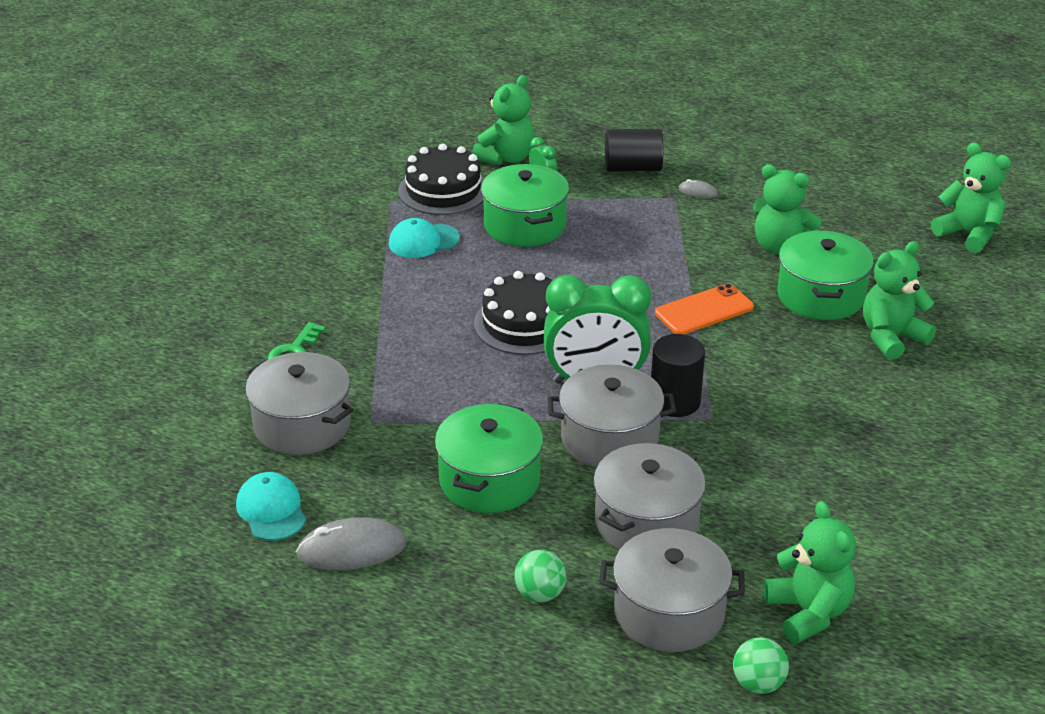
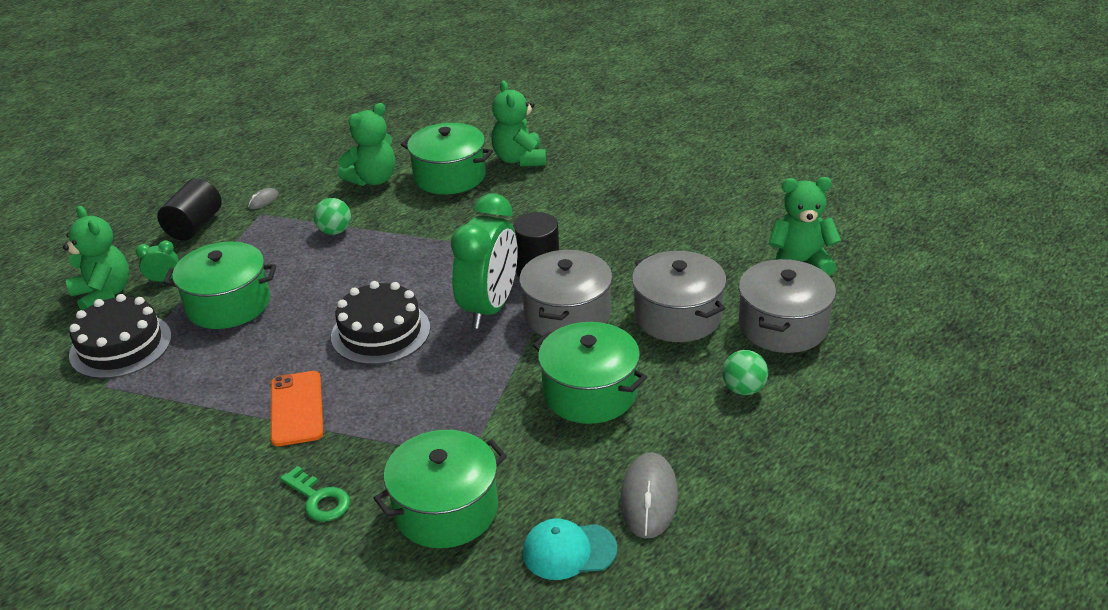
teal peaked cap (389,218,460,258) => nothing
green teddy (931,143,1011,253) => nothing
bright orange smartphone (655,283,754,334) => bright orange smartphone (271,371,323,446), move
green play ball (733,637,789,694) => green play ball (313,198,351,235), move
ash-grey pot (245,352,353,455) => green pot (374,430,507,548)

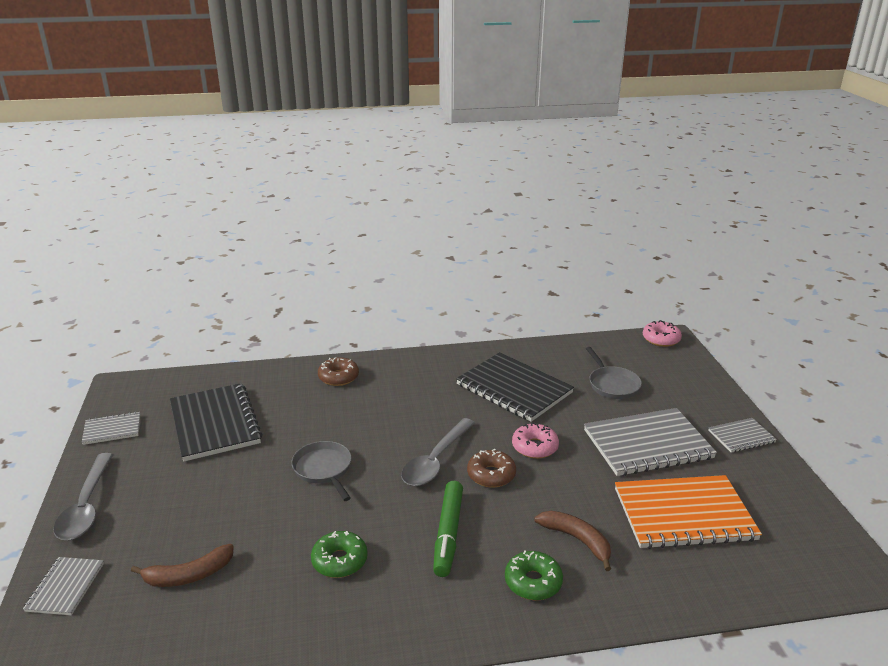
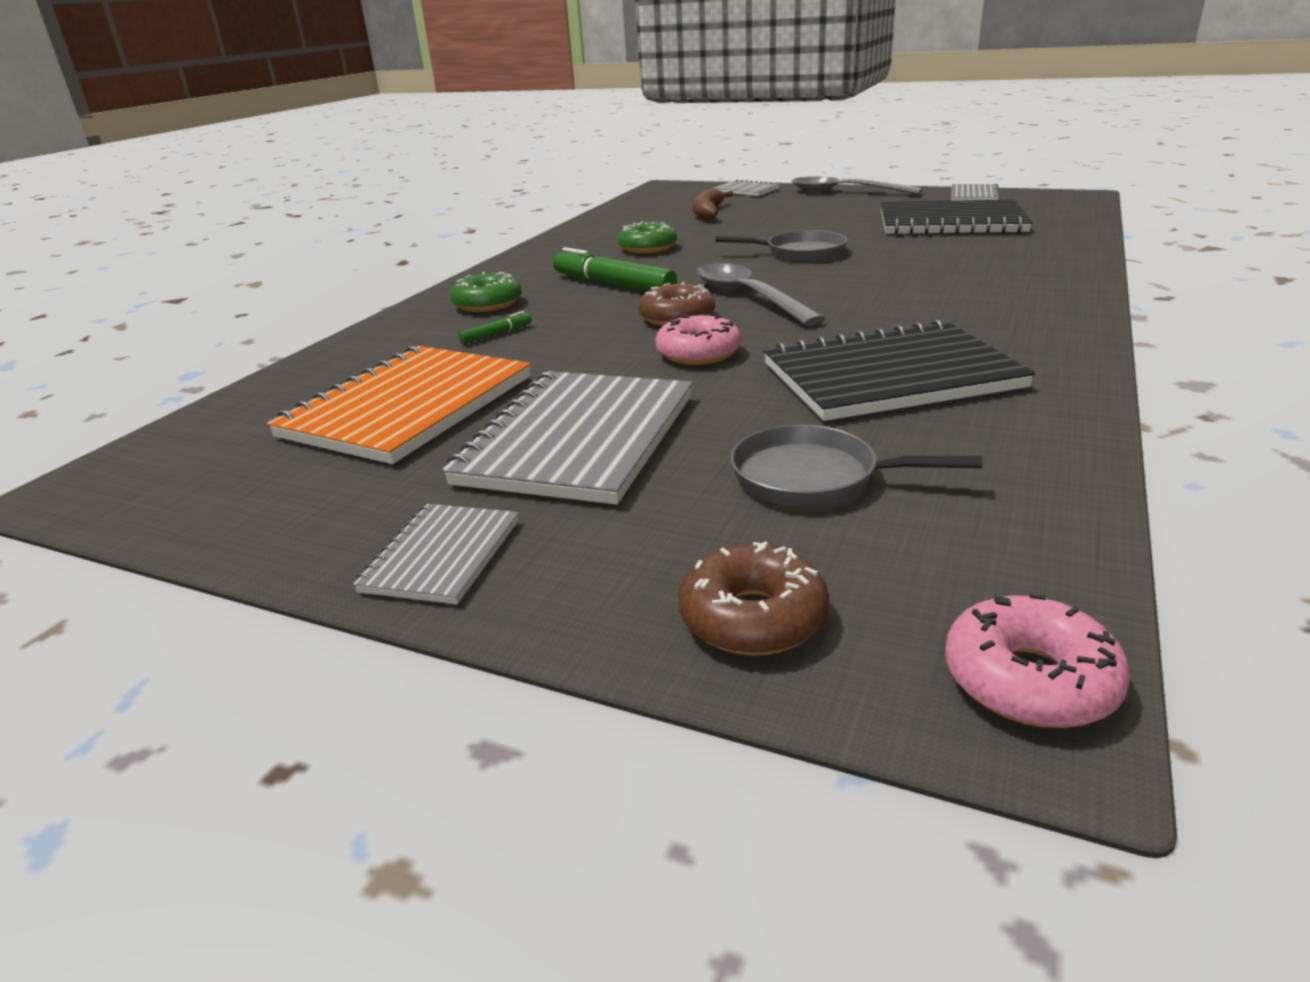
dark brown doughnut (318,357,359,386) => dark brown doughnut (678,541,829,656), move
dark brown banana (534,511,611,571) => green marker pen (458,311,532,344)

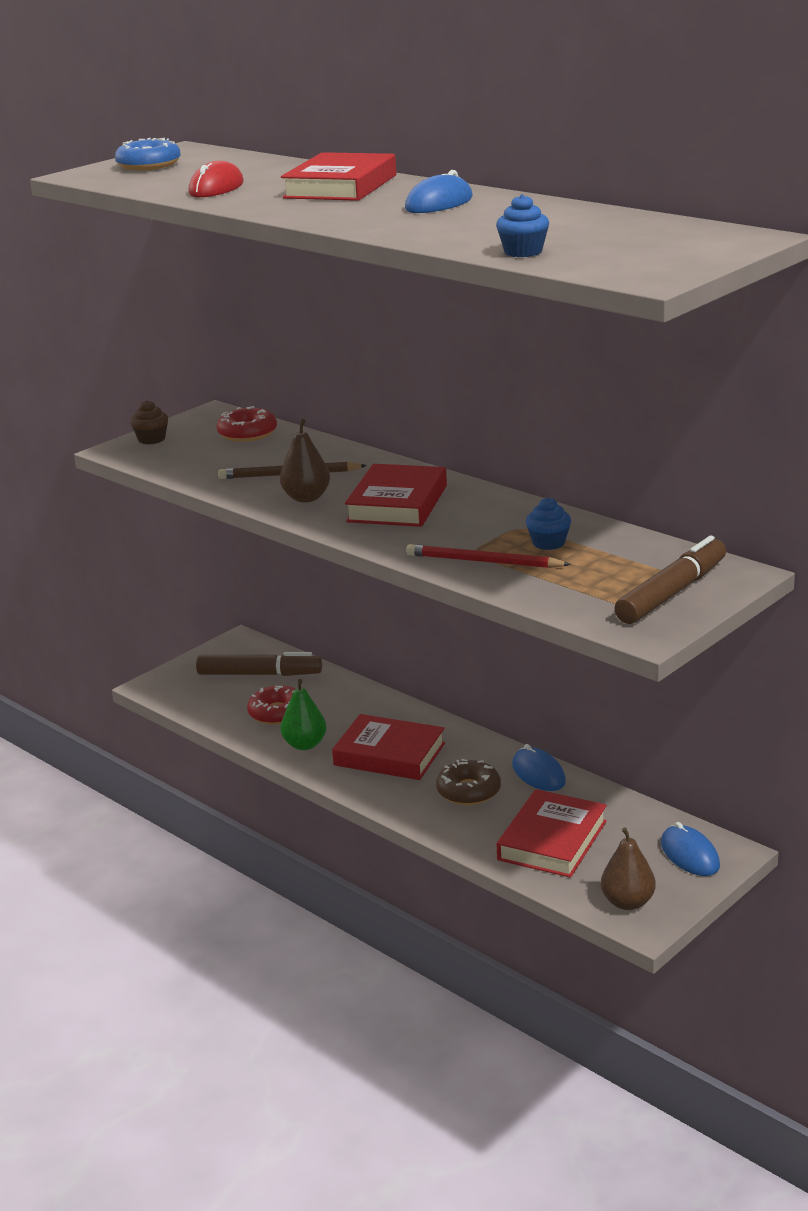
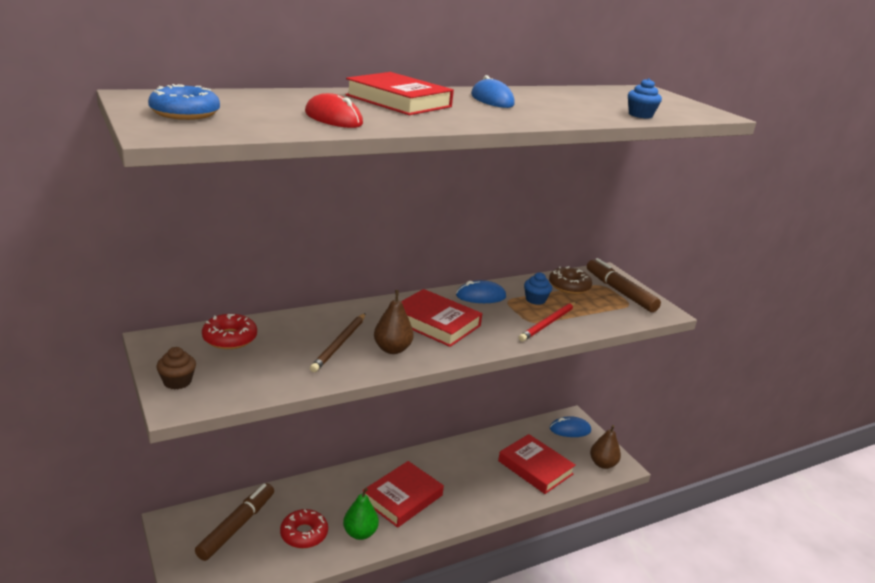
dark brown doughnut (436,759,501,805) => dark brown doughnut (549,266,592,294), move
royal blue PC mouse (512,744,566,791) => royal blue PC mouse (456,280,506,303), move

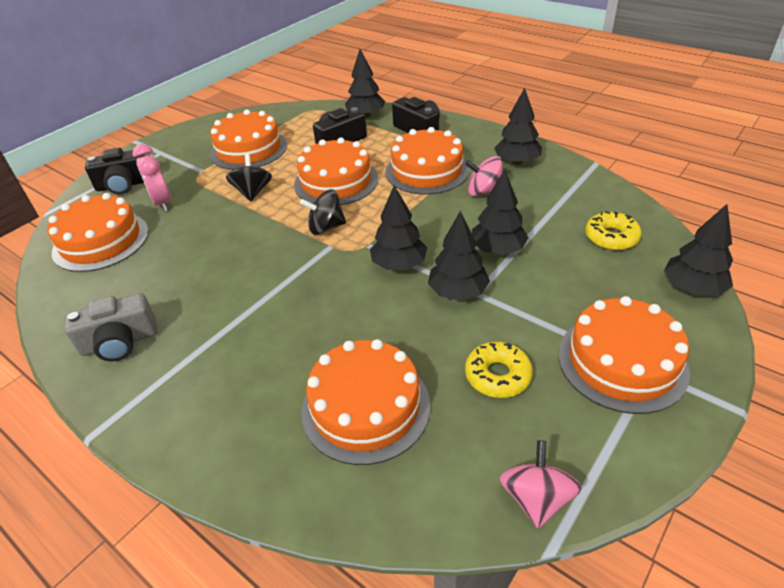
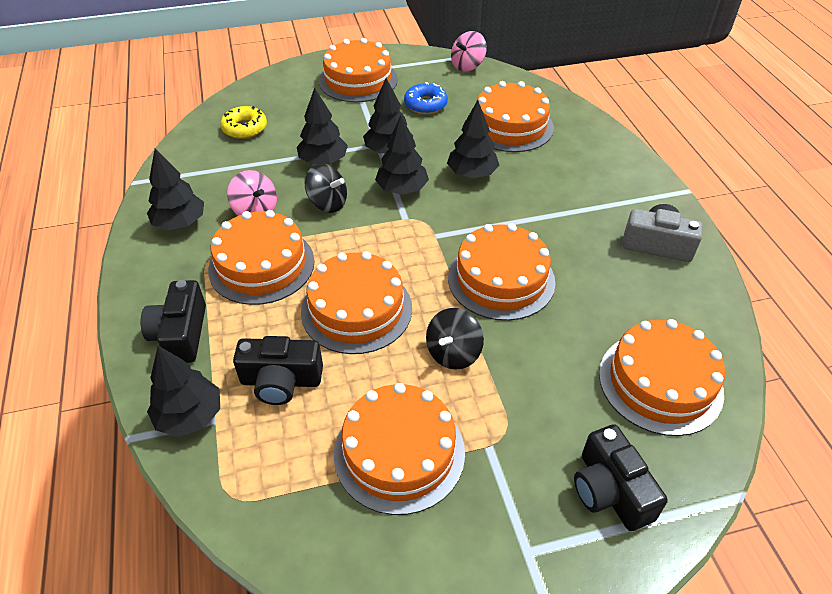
rose-pink bedside clock (132,144,171,212) => nothing
nothing => bright orange cake (448,223,555,321)
black toy top (300,189,346,235) => black toy top (305,164,347,213), move
black toy tree (664,204,733,296) => black toy tree (447,100,499,178), move
golden doughnut (465,342,533,398) => royal blue doughnut (404,82,448,114)
black compact camera (85,148,145,194) => black compact camera (574,424,668,531), 135 degrees counterclockwise

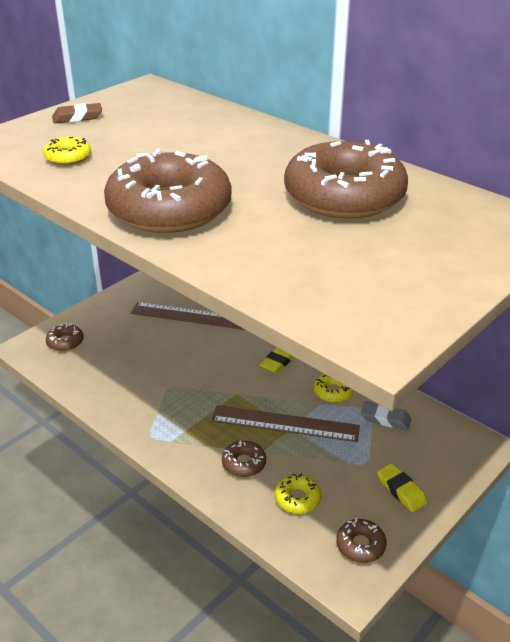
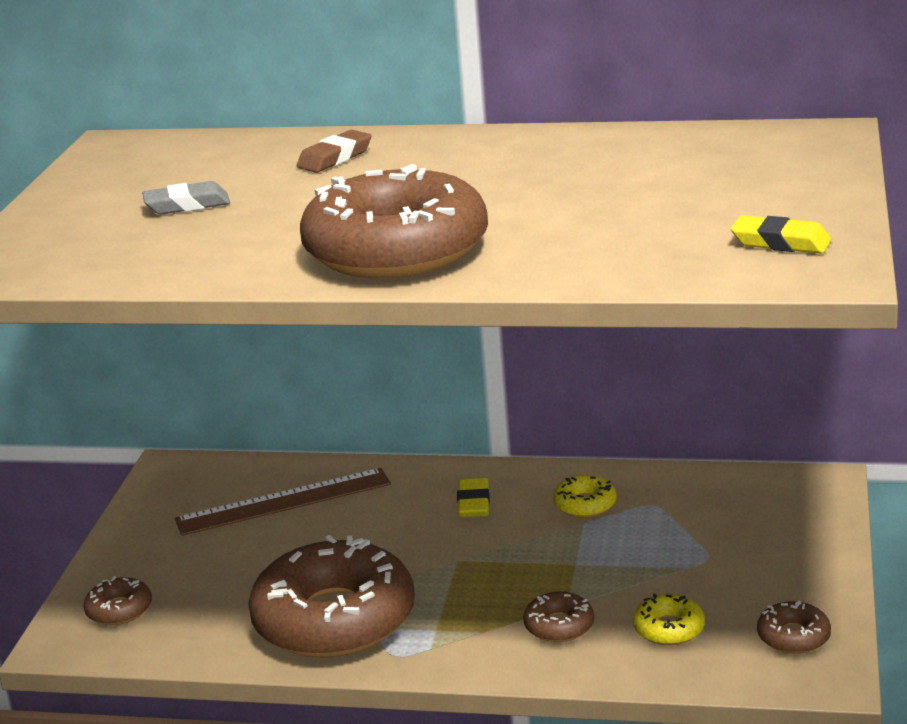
golden doughnut (43,137,91,165) => nothing
dark brown straightedge (211,405,360,442) => nothing
dark brown eraser (52,103,102,123) => dark brown eraser (297,130,371,173), move
dark brown doughnut (284,140,408,219) => dark brown doughnut (248,535,415,658), move
ash-grey eraser (361,401,411,430) => ash-grey eraser (142,181,230,215), move
golden eraser (377,463,427,512) => golden eraser (731,215,832,254), move

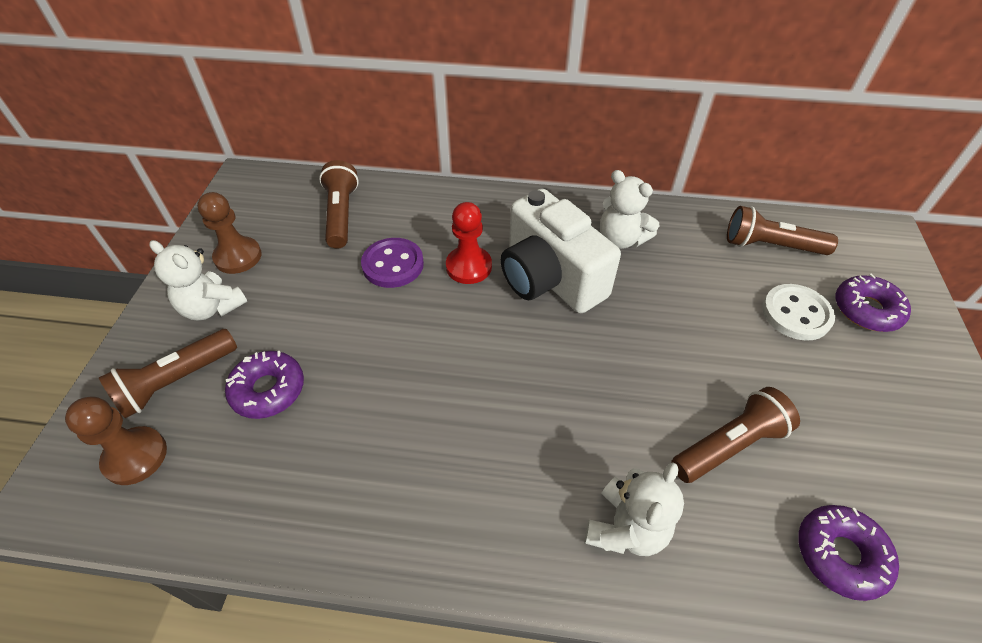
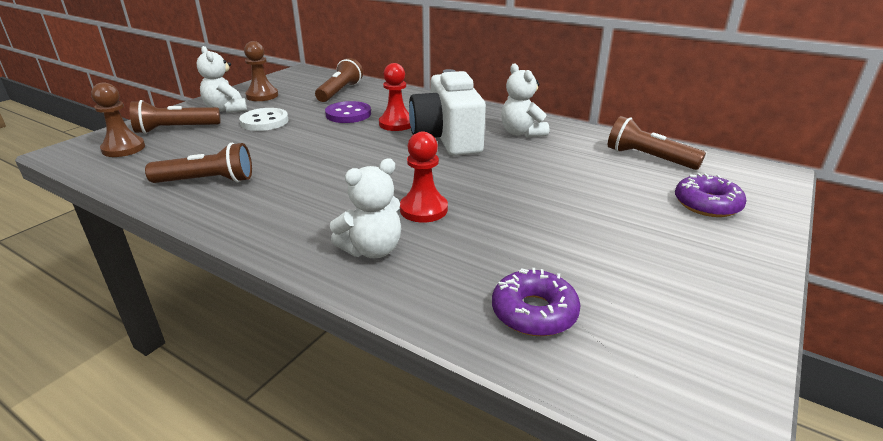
purple doughnut (225,351,304,419) => nothing
nothing => scarlet chess pawn (400,132,448,223)
dark brown pocket torch (671,387,800,483) => dark brown pocket torch (145,143,252,183), move
snow-white button (762,284,835,341) => snow-white button (239,108,289,131), move

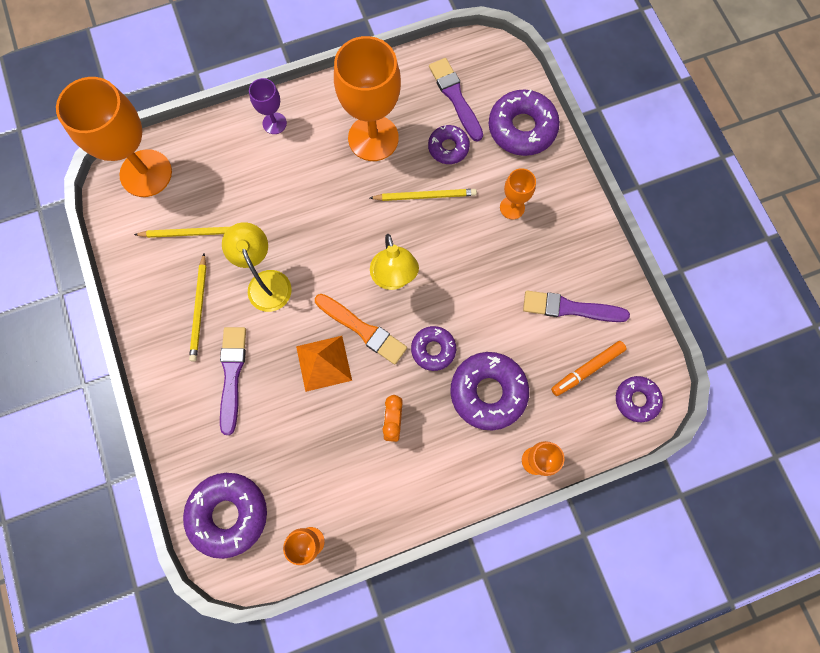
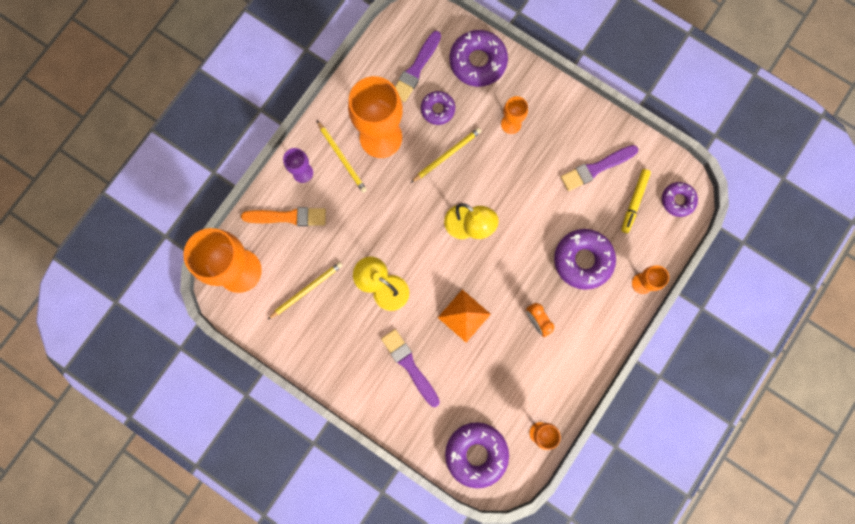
purple doughnut (411,326,456,371) => nothing
golden pencil (189,254,207,362) => golden pencil (317,121,367,193), move
bright orange brush (315,294,407,365) => bright orange brush (241,207,326,226), move
bright orange marker pen (551,341,627,396) => golden marker pen (621,169,651,233)
purple brush (429,58,483,142) => purple brush (395,31,441,102), 90 degrees counterclockwise

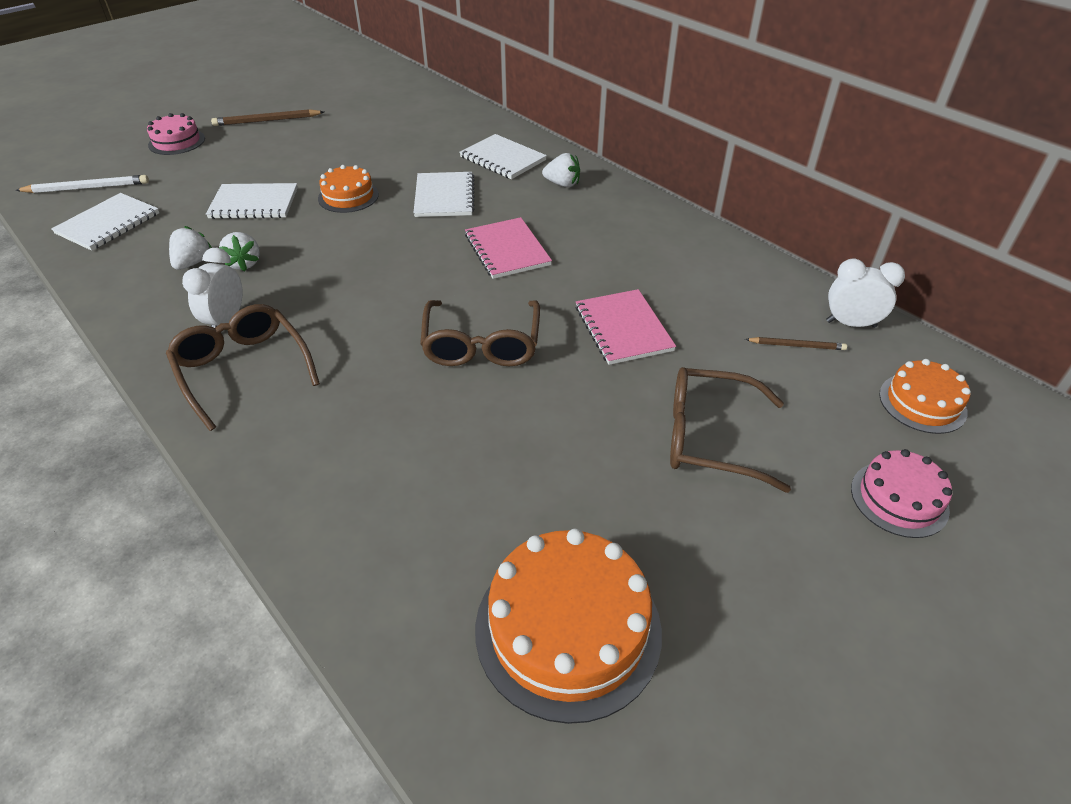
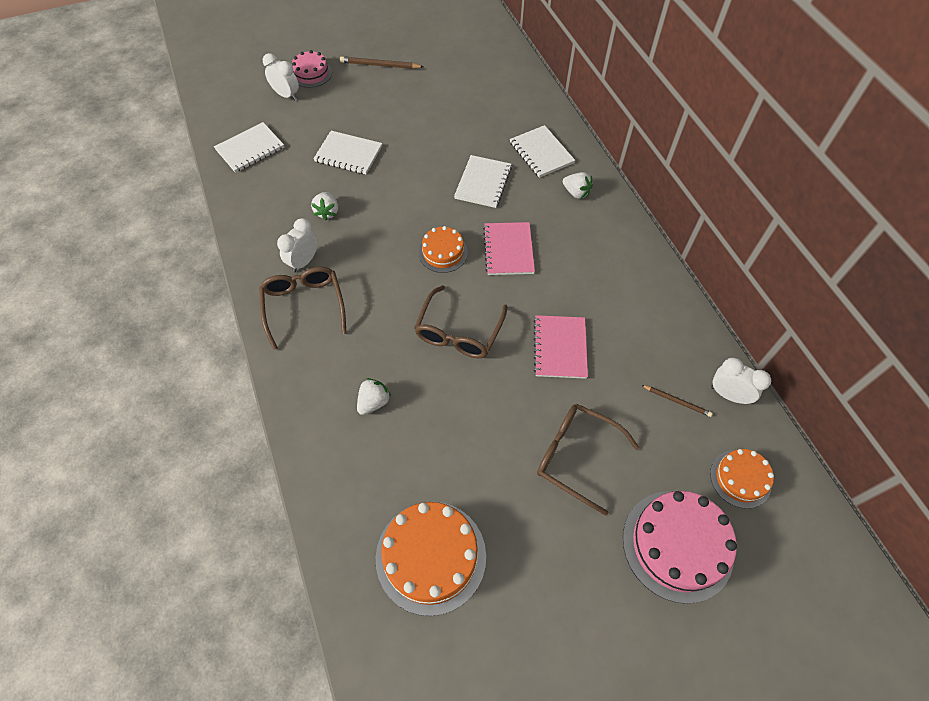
snow-white pencil (15,175,149,193) => nothing
nothing => snow-white bedside clock (263,53,299,101)
snow-white strawberry (169,226,212,270) => snow-white strawberry (357,378,391,415), move
bright orange cake (318,165,379,213) => bright orange cake (419,226,468,273), move
rose-pink cake (851,449,952,538) => rose-pink cake (623,491,737,604), x1.74

